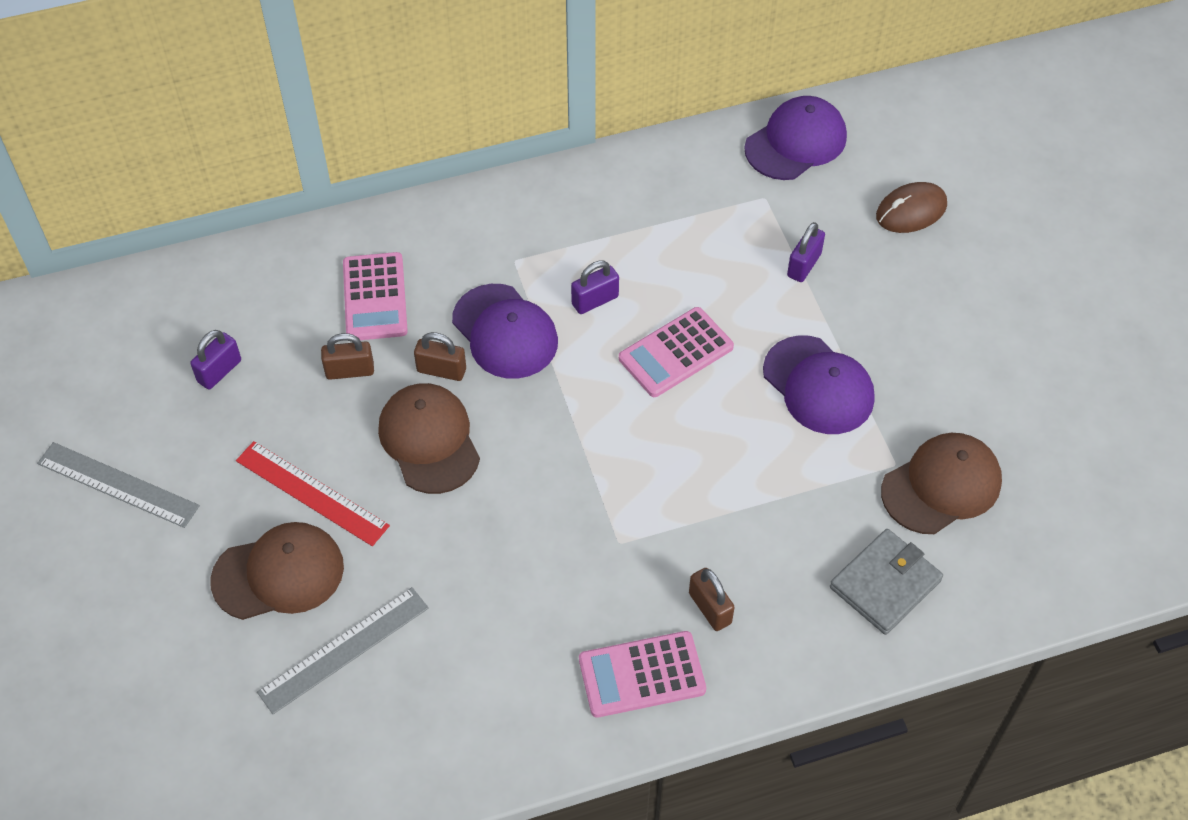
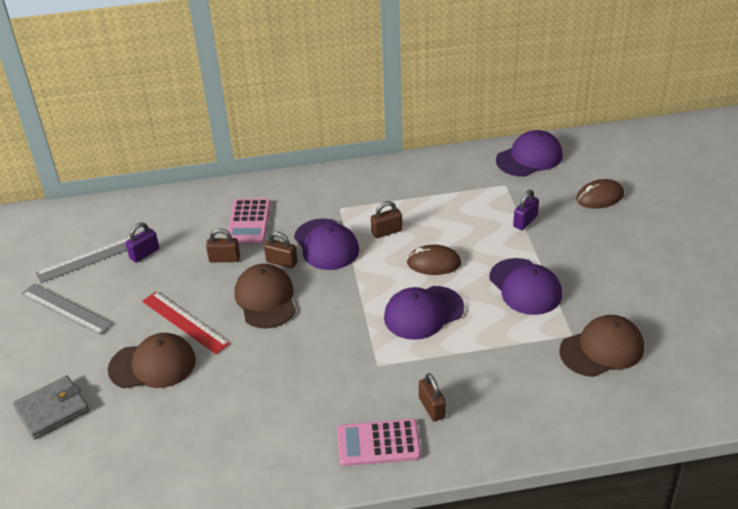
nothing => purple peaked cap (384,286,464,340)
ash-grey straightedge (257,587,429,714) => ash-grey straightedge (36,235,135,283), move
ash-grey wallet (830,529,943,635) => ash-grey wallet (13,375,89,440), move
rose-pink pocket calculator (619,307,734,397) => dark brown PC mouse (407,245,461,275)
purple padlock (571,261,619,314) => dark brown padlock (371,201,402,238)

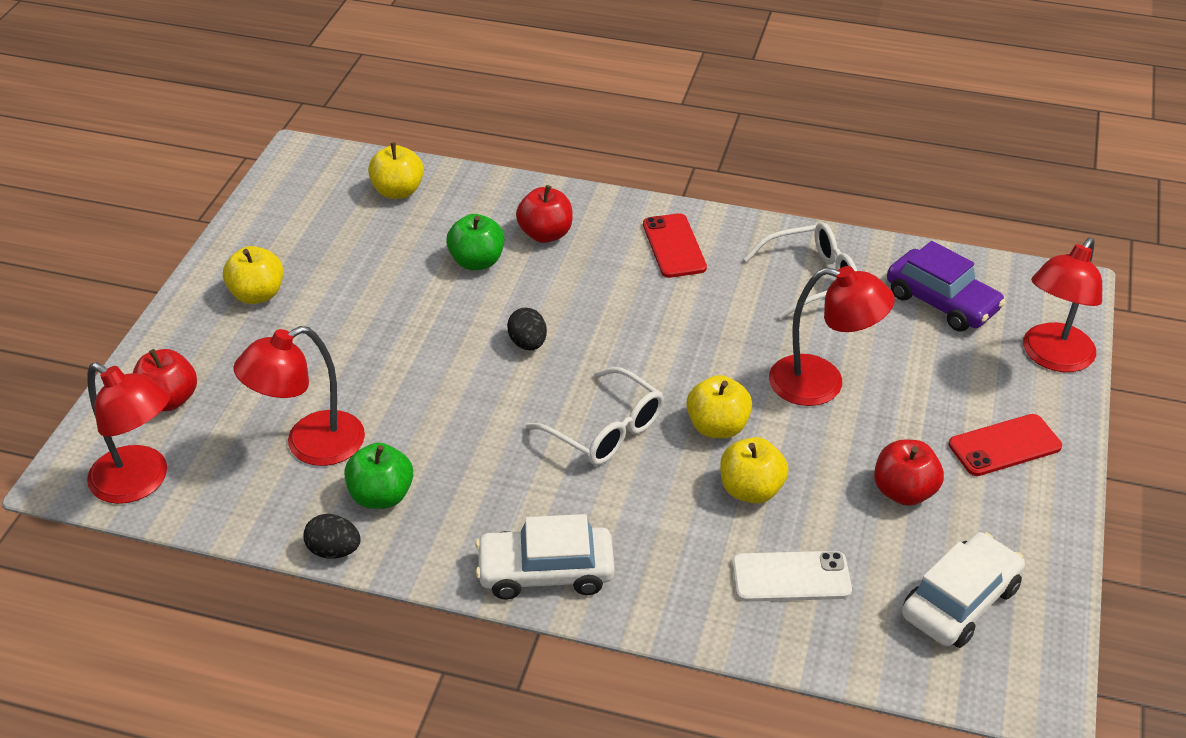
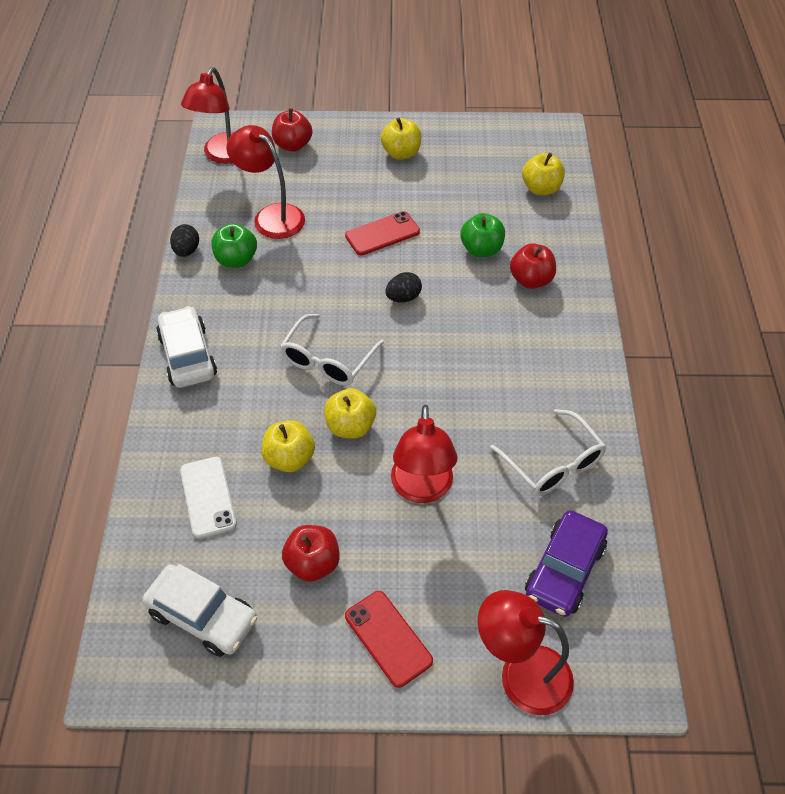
scarlet smartphone (643,213,707,278) => scarlet smartphone (345,211,420,255), move

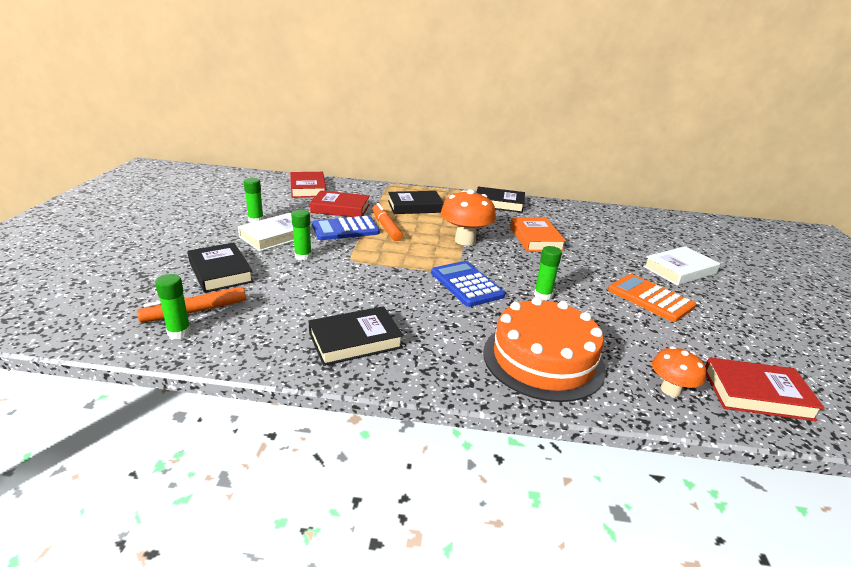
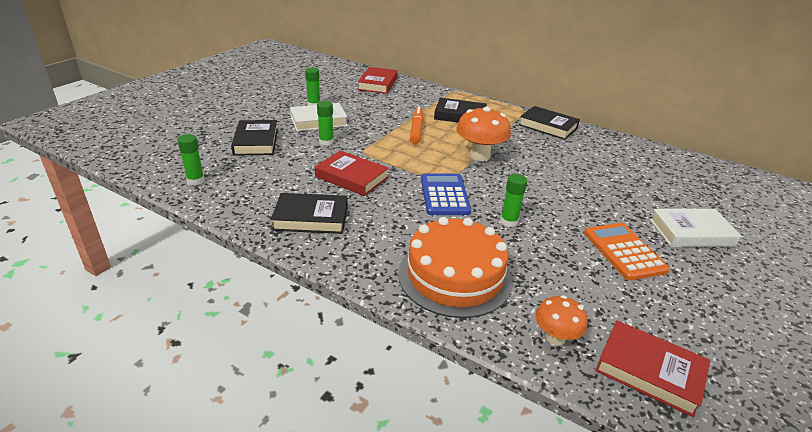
bright orange marker pen (137,287,246,323) => nothing
royal blue pocket calculator (312,216,380,240) => nothing
bright orange hardback (510,218,566,251) => nothing
scarlet hardback (310,190,370,217) => scarlet hardback (315,150,389,196), move

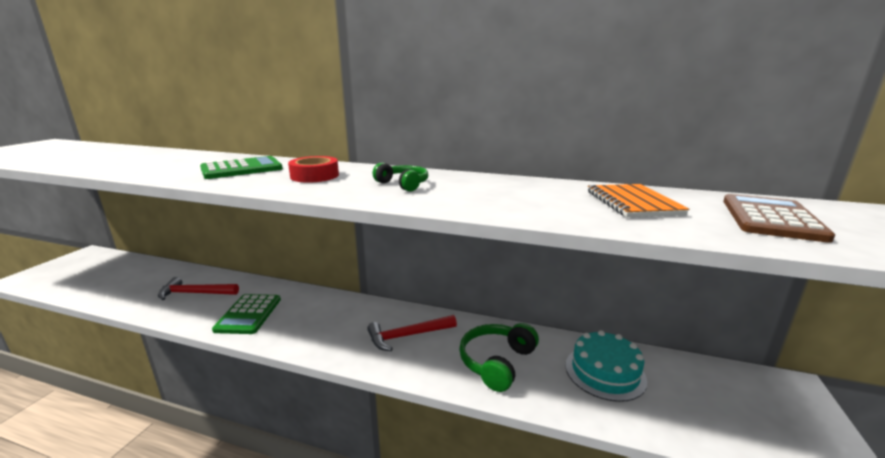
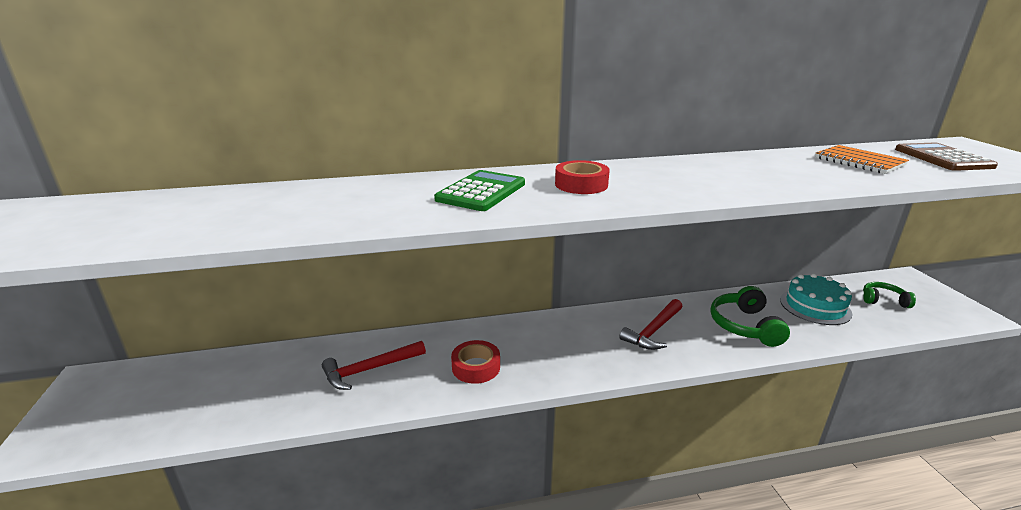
green over-ear headphones (373,163,428,192) => green over-ear headphones (863,282,916,308), move
green pocket calculator (212,294,281,334) => scarlet roll of tape (451,340,500,384)

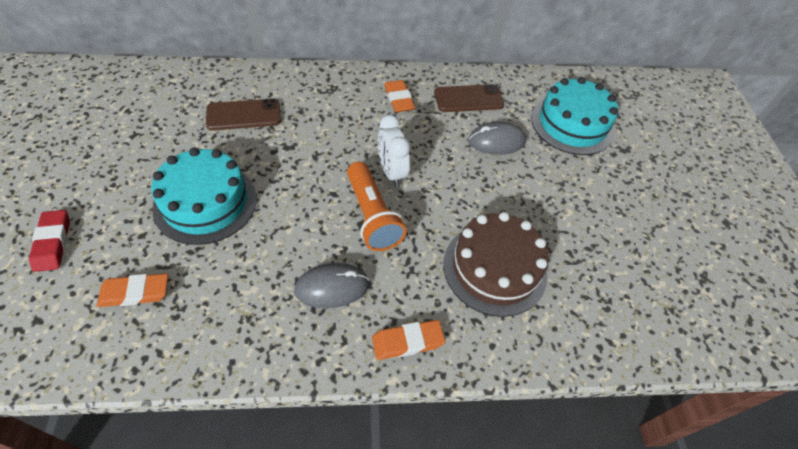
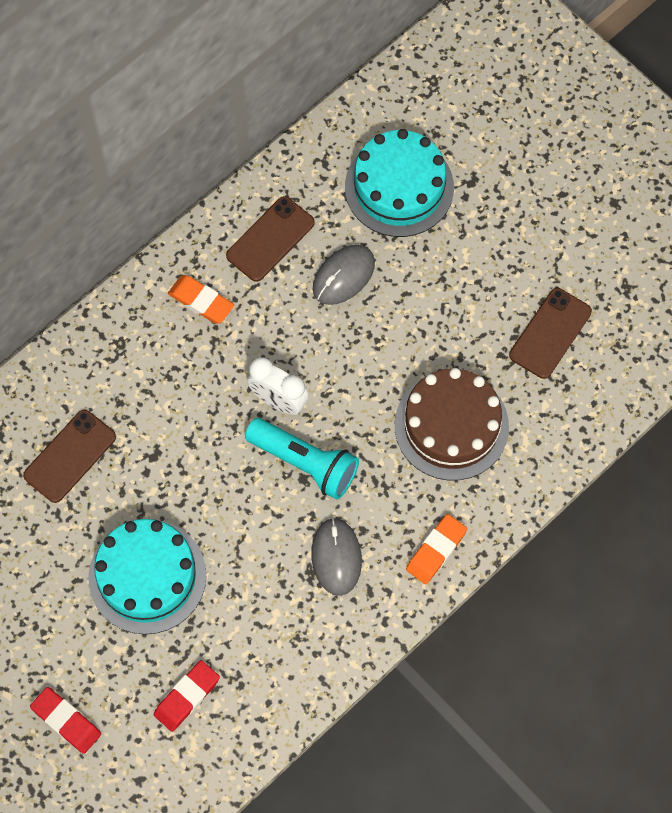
nothing => dark brown smartphone (509,288,592,379)
bright orange eraser (97,273,168,307) => scarlet eraser (154,660,220,732)
bright orange pocket torch (347,162,407,251) => teal pocket torch (245,418,359,500)
ash-grey PC mouse (294,263,370,308) => ash-grey PC mouse (311,517,362,596), 45 degrees counterclockwise

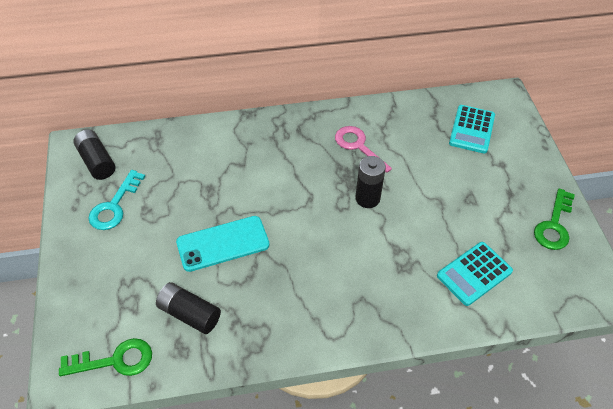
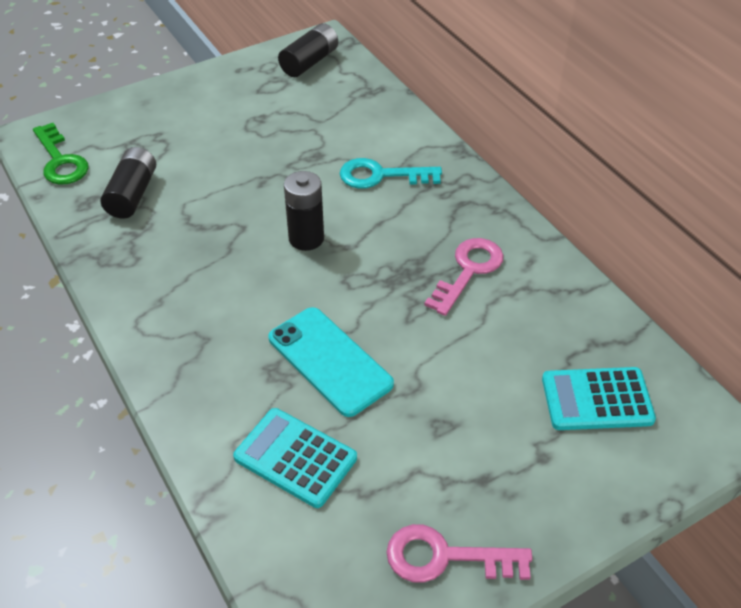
teal door key (88,170,145,230) => teal door key (340,158,442,189), move
teal smartphone (176,216,270,272) => teal smartphone (268,307,394,417), move
black AA battery (355,156,386,208) => black AA battery (284,171,324,251), move
green door key (534,188,575,250) => rose-pink door key (386,524,532,583)

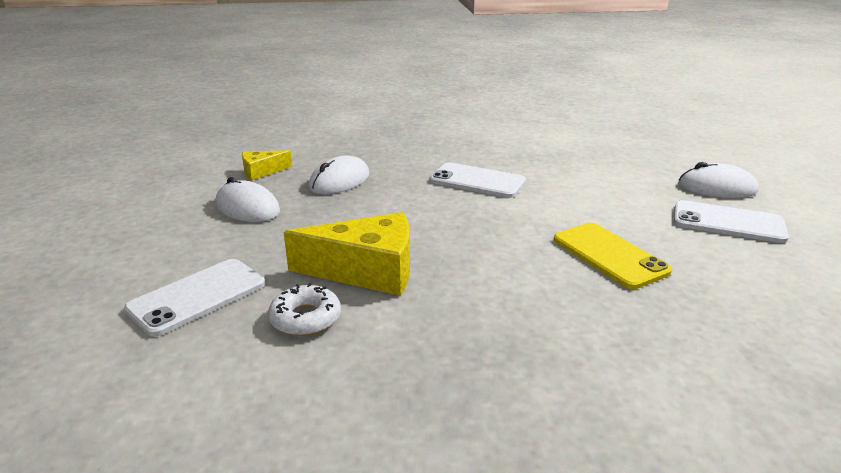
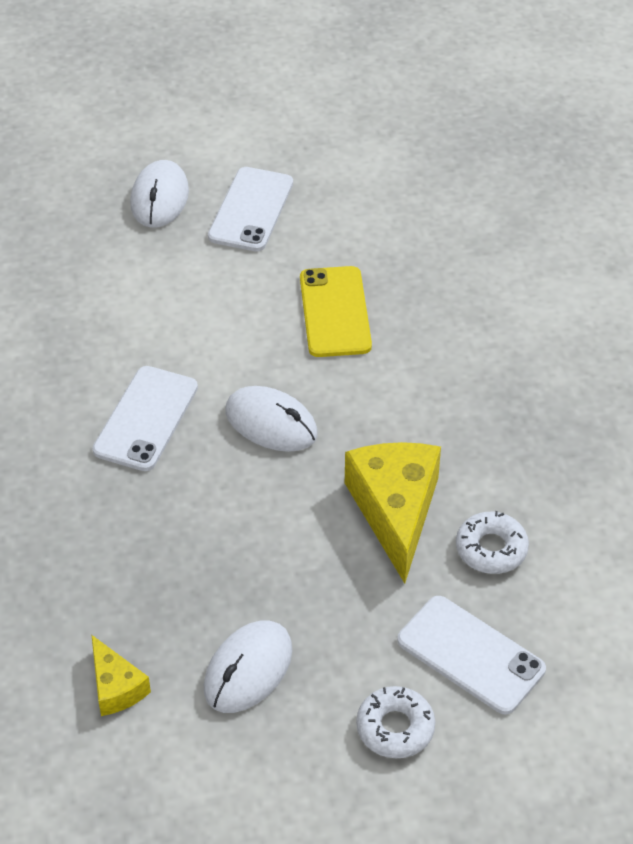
nothing => snow-white doughnut (356,686,435,758)
snow-white PC mouse (308,155,369,194) => snow-white PC mouse (225,386,318,452), move
golden smartphone (554,223,672,289) => golden smartphone (300,266,372,357), 60 degrees counterclockwise

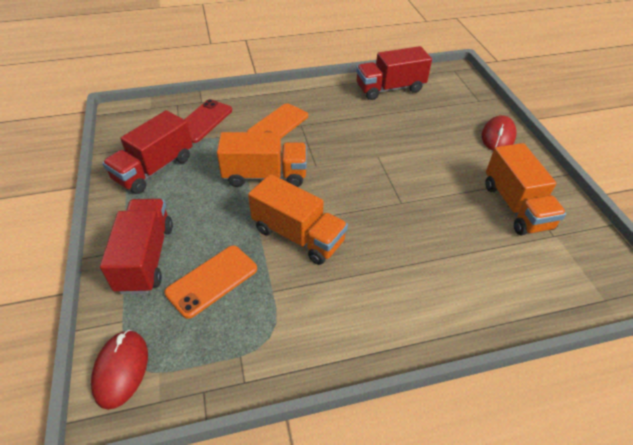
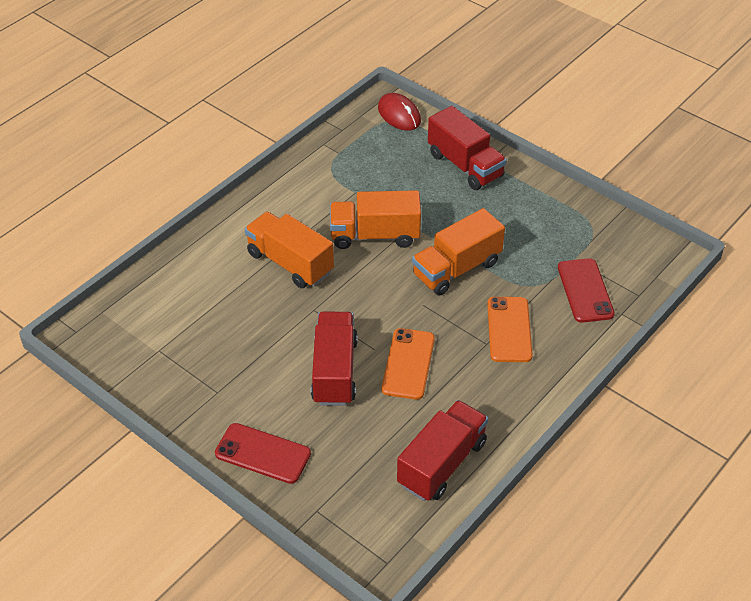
scarlet toy truck (103,110,193,194) => scarlet toy truck (311,312,358,406), move
bright orange smartphone (164,245,257,319) => bright orange smartphone (382,328,435,400), move
bright orange toy truck (485,143,566,235) => bright orange toy truck (245,212,334,288), move
scarlet PC mouse (482,115,517,151) => scarlet smartphone (215,423,311,484)

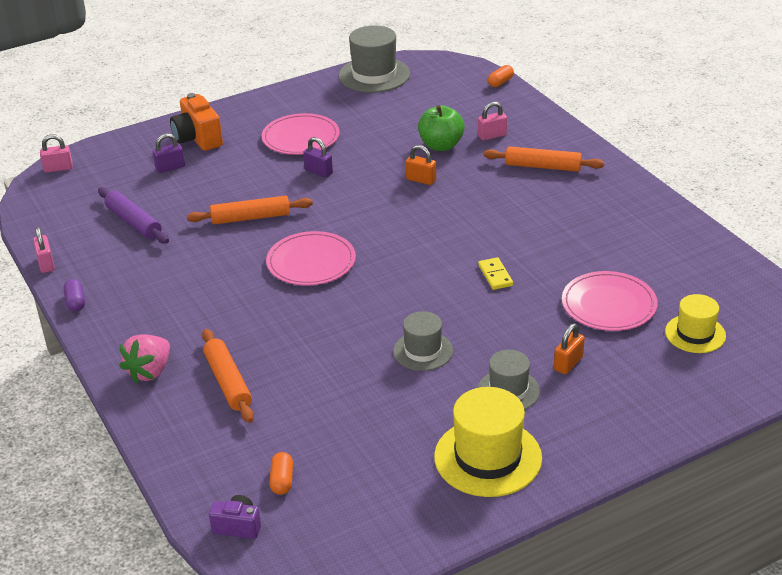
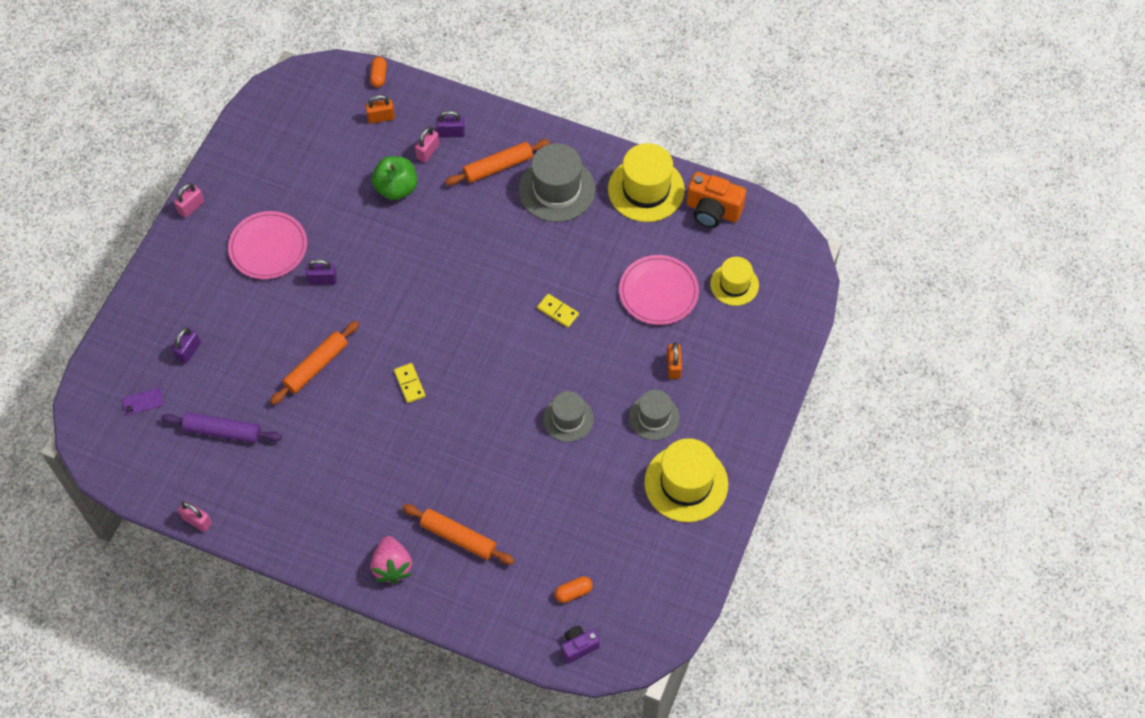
purple capsule (63,279,85,311) => nothing
nothing => purple smartphone (122,388,164,415)
nothing => purple padlock (436,110,465,138)
nothing => golden hat (608,143,685,222)
rose-pink padlock (40,134,73,172) => rose-pink padlock (174,183,204,218), move
bright orange compact camera (170,93,223,151) => bright orange compact camera (686,172,746,228), move
ash-grey hat (338,25,410,93) => ash-grey hat (519,143,595,222), move
bright orange padlock (406,145,436,185) => bright orange padlock (365,95,395,124), move
rose-pink flat dish (266,231,356,286) => golden domino tile (394,363,425,403)
bright orange capsule (269,452,293,495) => bright orange capsule (555,576,593,603), 75 degrees counterclockwise

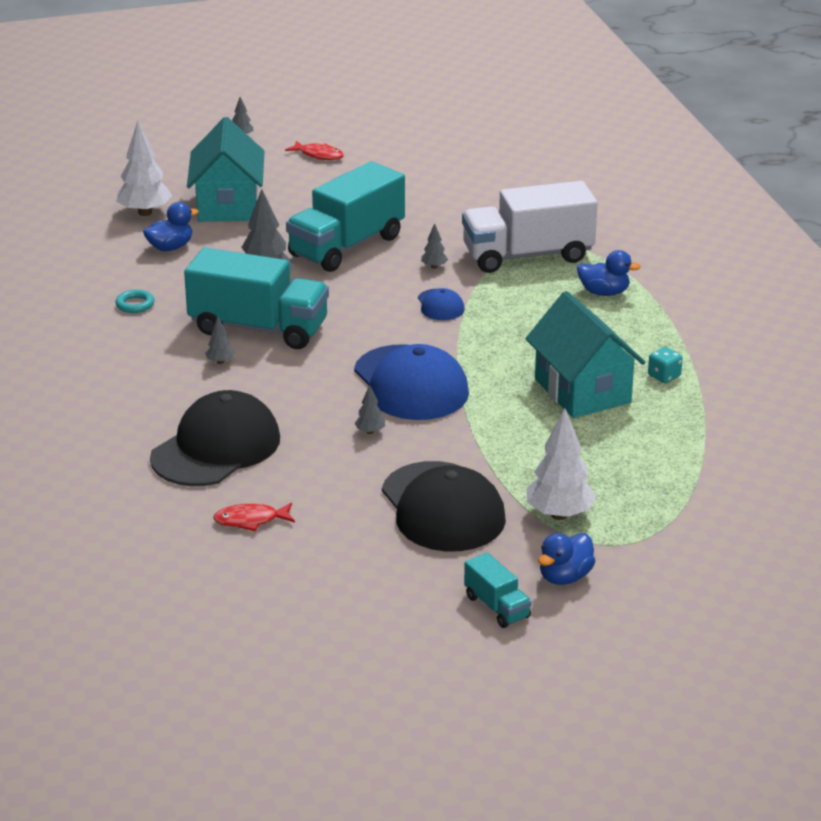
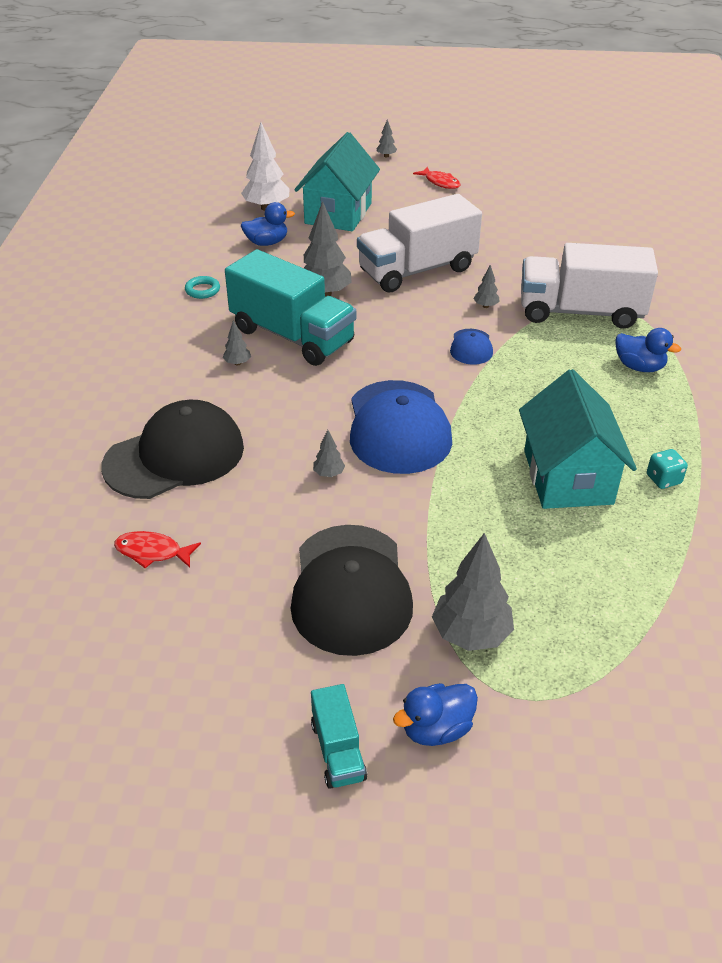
teal toy truck (286,161,405,272) => snow-white toy truck (357,194,482,292)
snow-white toy tree (526,408,596,520) => ash-grey toy tree (432,533,514,651)

